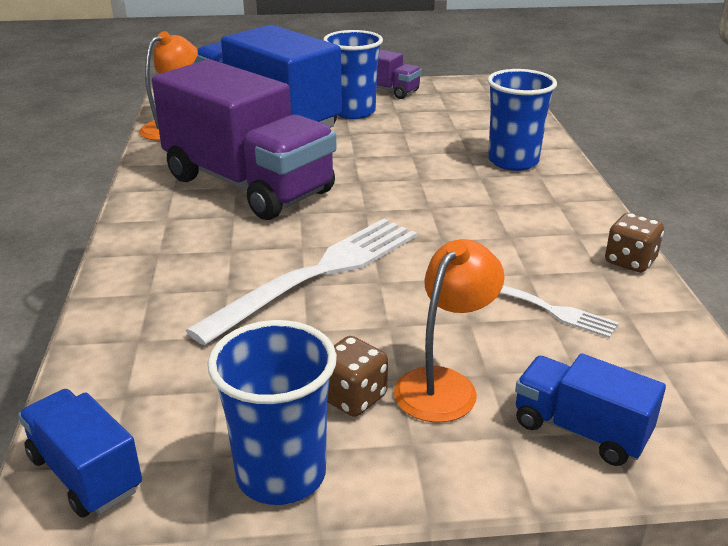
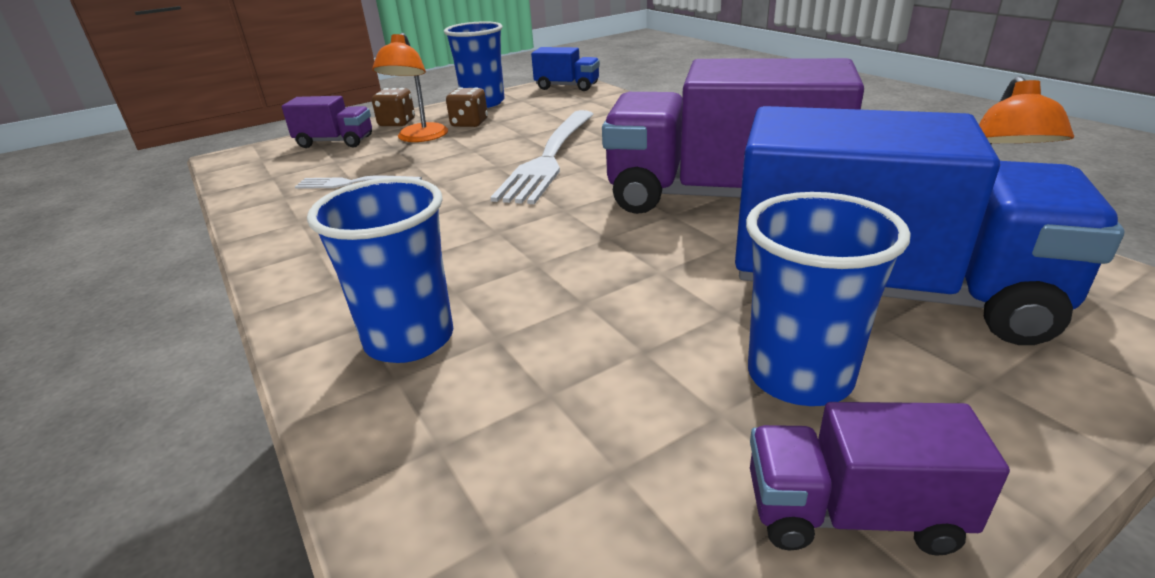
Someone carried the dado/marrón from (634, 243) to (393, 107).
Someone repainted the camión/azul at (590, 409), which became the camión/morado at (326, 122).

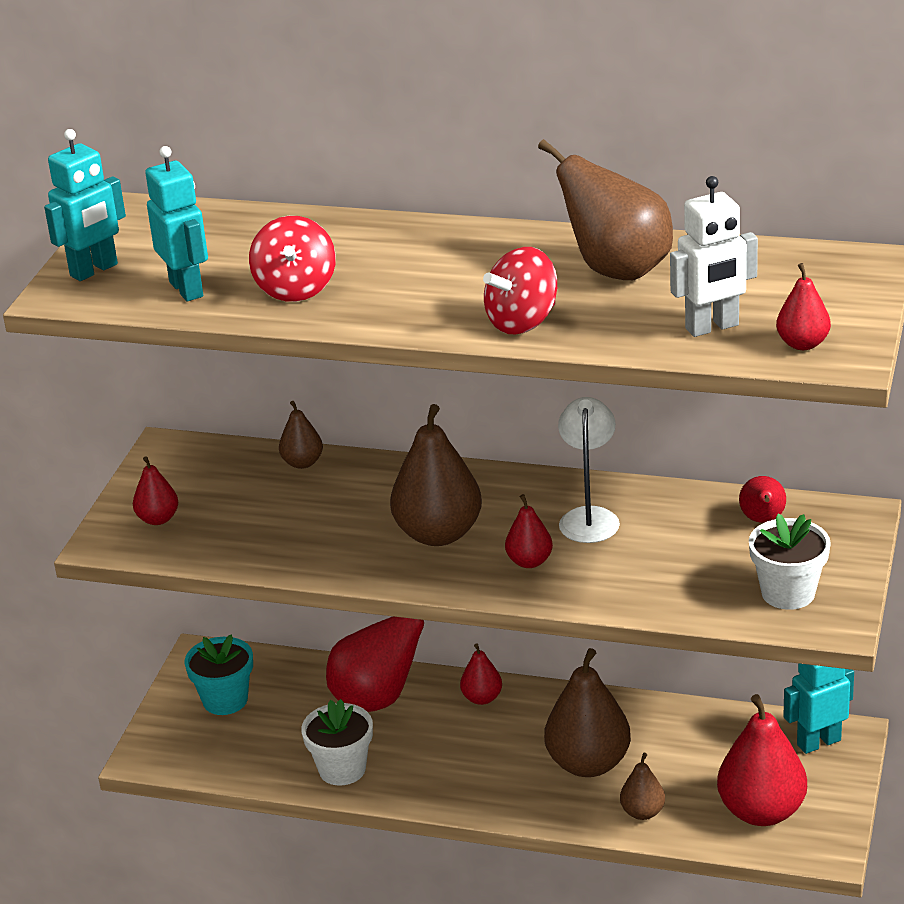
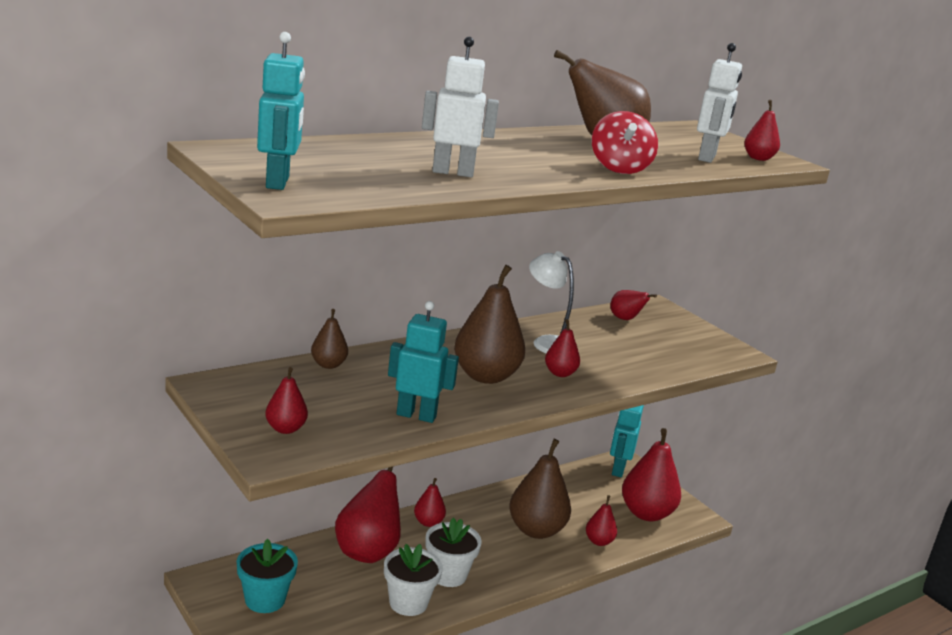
Someone carried the robot/turquesa from (176, 223) to (423, 362).
Someone swapped the peonza/rojo at (292, 259) for the robot/blanco at (460, 107).
Someone carried the maceta/blanco from (790, 561) to (453, 552).
Someone repainted the pera/marrón at (642, 786), which became the pera/rojo at (601, 520).

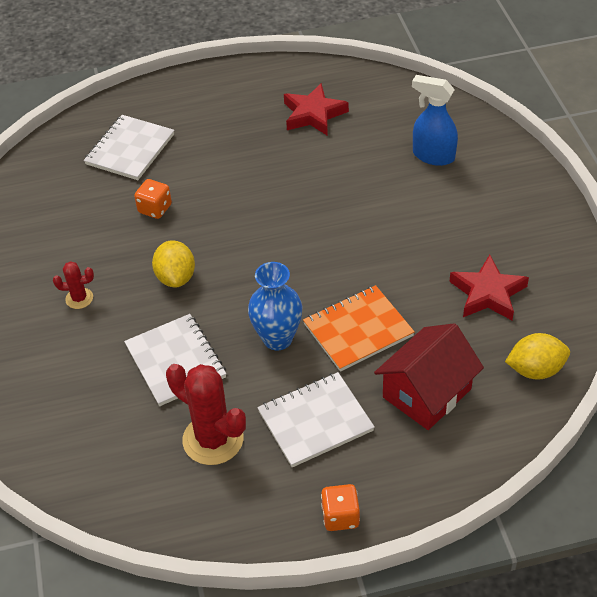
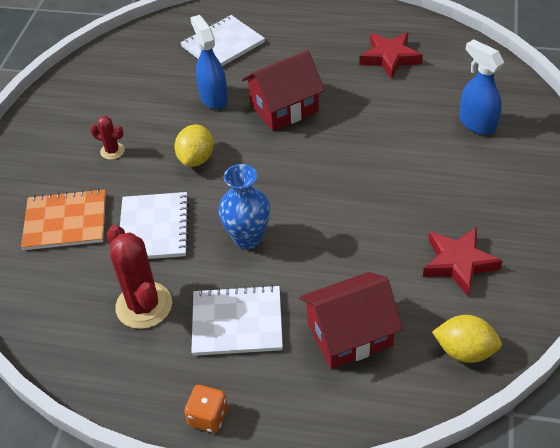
Someone swapped the dado/naranja at (153, 199) for the pulverizador/azul at (209, 62).
Someone carried the cuaderno/naranja from (359, 328) to (63, 219).
Someone put down the casa/rojo at (283, 90).

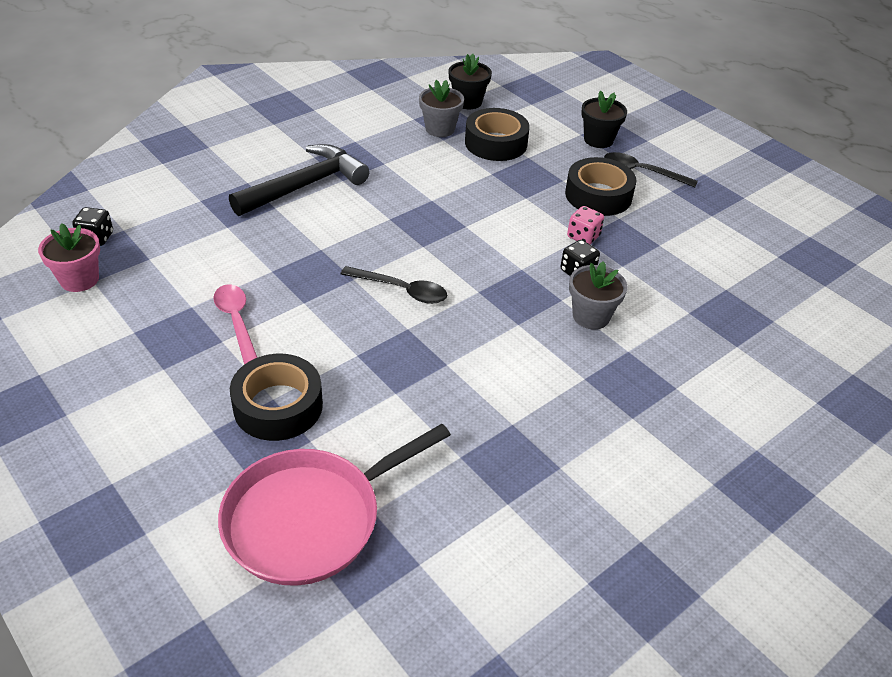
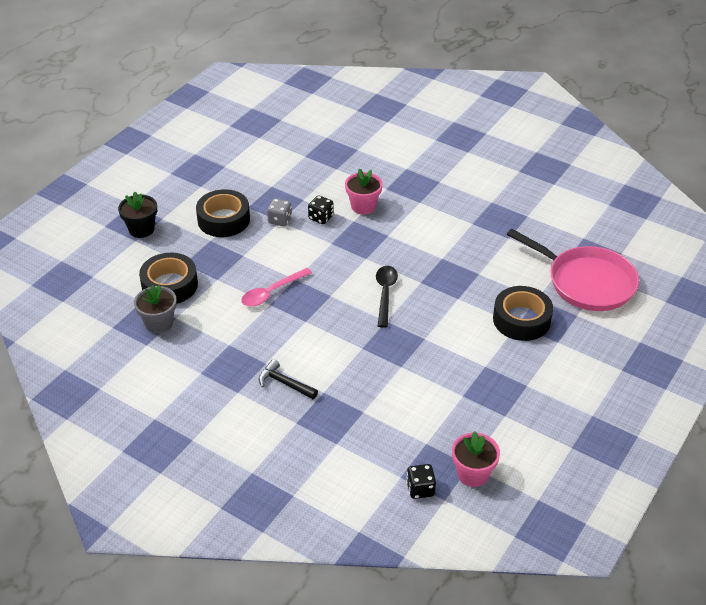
Someone took away the maceta/negro at (470, 81).
Someone scaled the martillo/negro at (299, 180) by 0.51.
Someone took away the cuchara/negro at (651, 169).
Someone repainted the dado/rosa at (585, 225), which became the dado/gris at (279, 213).
Someone repainted the maceta/gris at (598, 295), which became the maceta/rosa at (364, 191).
Someone carried the cuchara/rosa from (235, 324) to (276, 287).

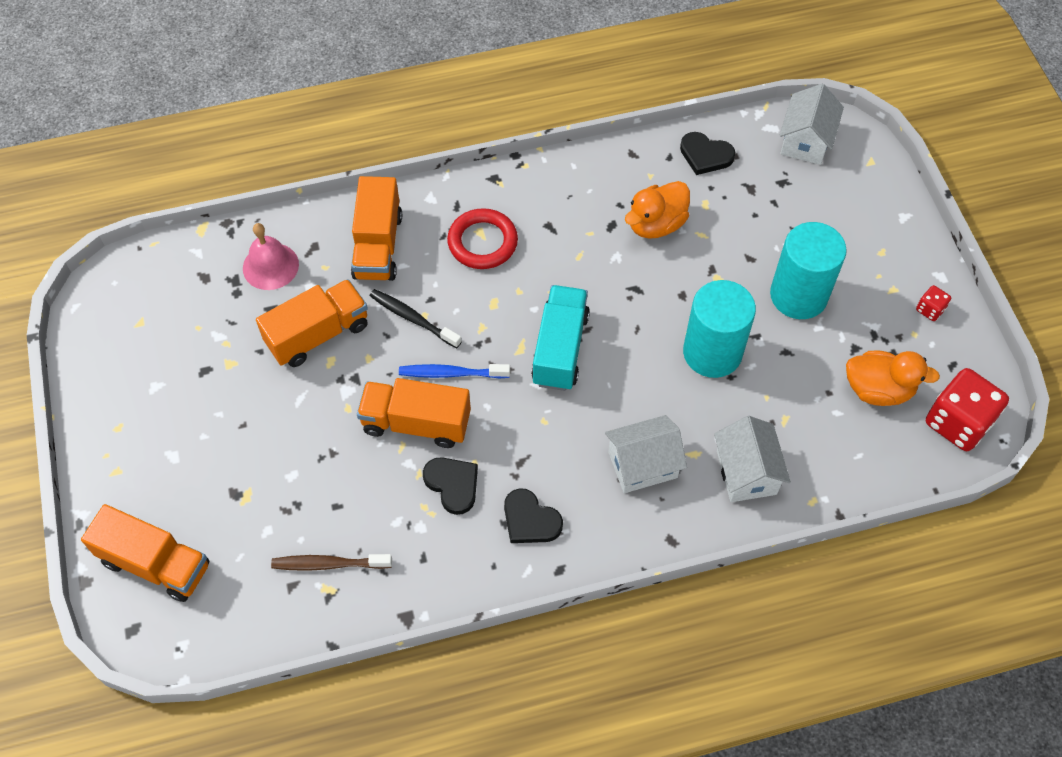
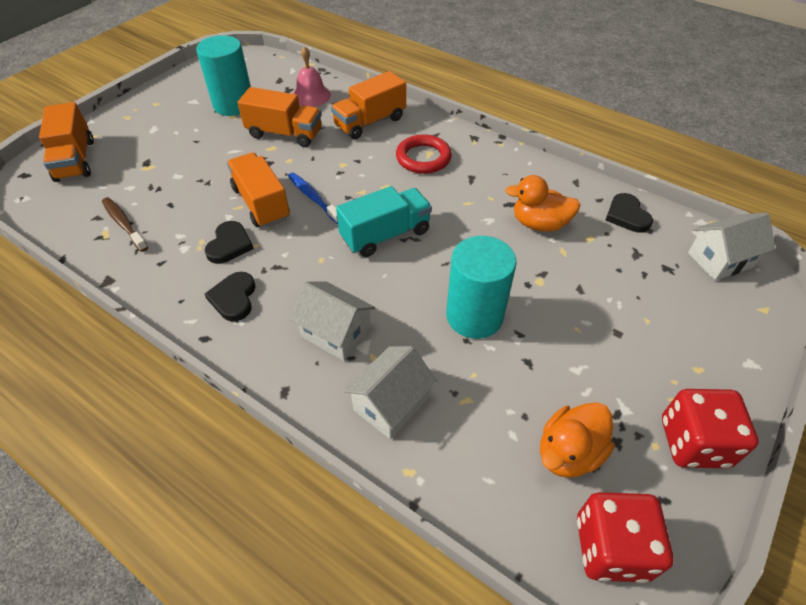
Someone carried the cilindro/turquesa from (808, 270) to (223, 75).
Someone scaled the dado/rojo at (933, 303) by 2.20.
Someone took away the cepillo de dientes/negro at (416, 318).
Someone rotated the pato/naranja at (893, 378) by 75 degrees clockwise.

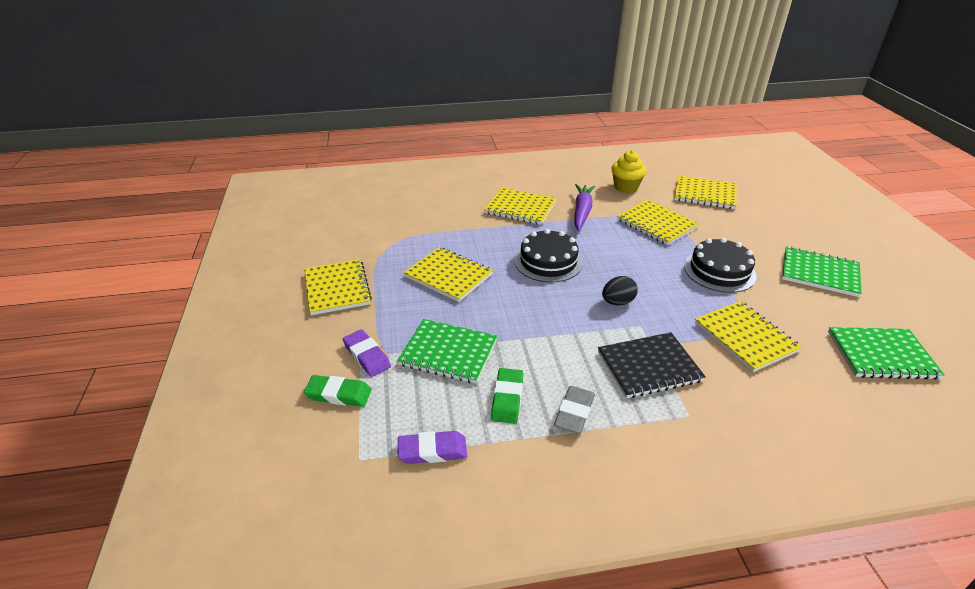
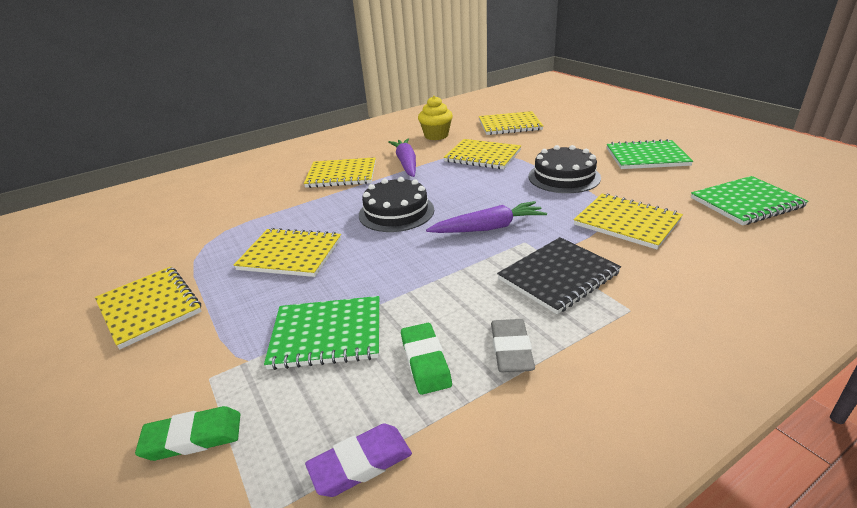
Someone swapped the huevo/negro at (620, 290) for the zanahoria/morado at (486, 217).
Someone took away the goma de borrar/morado at (367, 353).

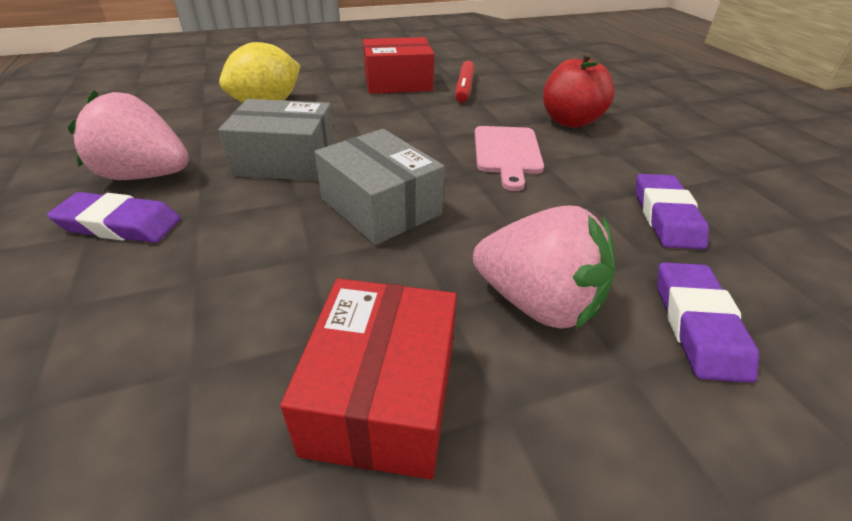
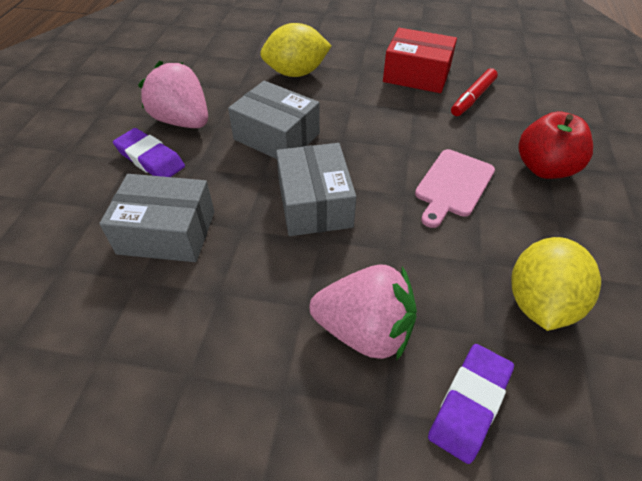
Someone swapped the goma de borrar/morado at (672, 211) for the limón/amarillo at (556, 284).
Someone rotated the fresa/rosa at (544, 267) by 45 degrees counterclockwise.
Someone took away the caja/rojo at (368, 378).
Someone put down the caja/gris at (157, 218).

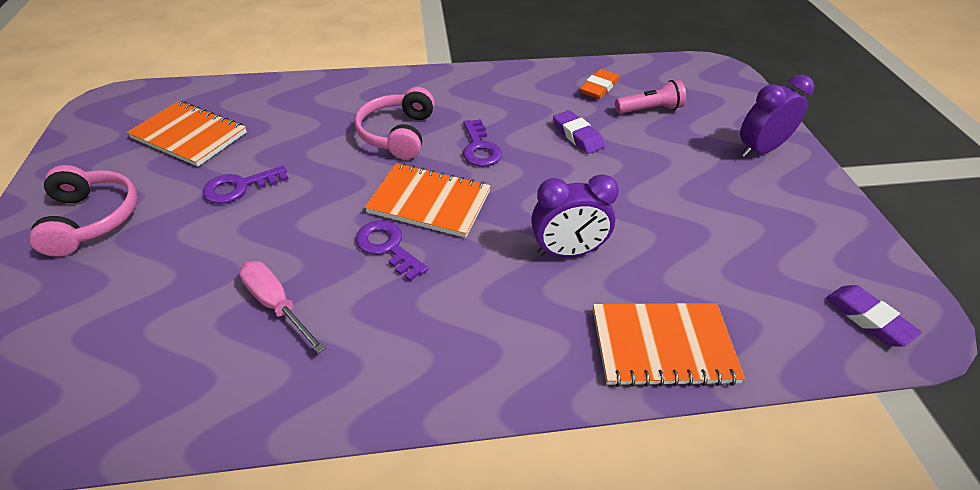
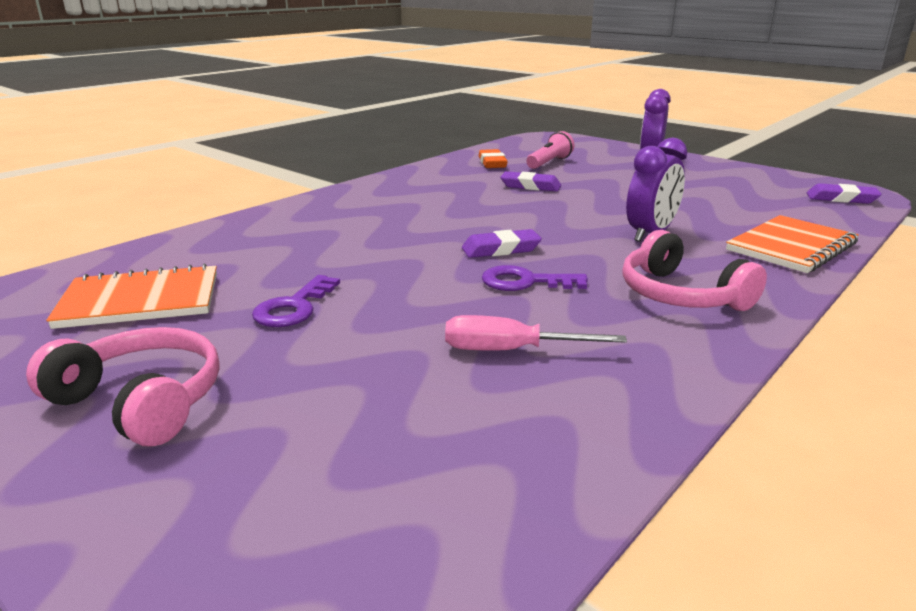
Someone carried the auriculares/rosa from (395, 123) to (694, 270).
Someone took away the llave/morado at (482, 143).
Someone swapped the cuaderno/naranja at (428, 200) for the goma de borrar/morado at (502, 243).

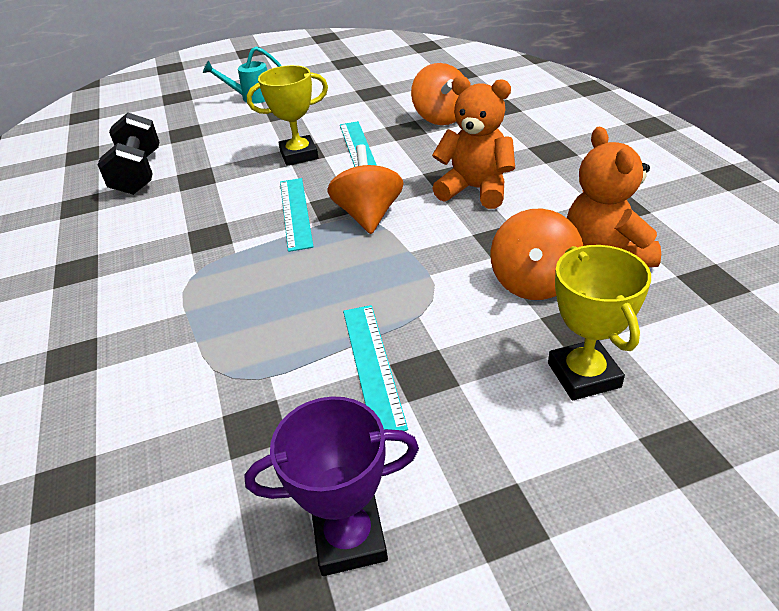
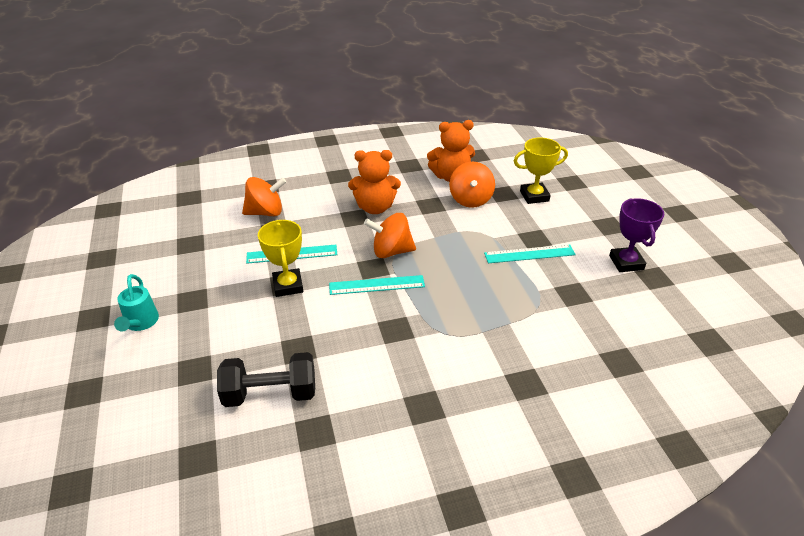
Someone rotated the osito/naranja at (473, 142) by 120 degrees counterclockwise.
Someone rotated the peonza/naranja at (537, 254) by 75 degrees clockwise.

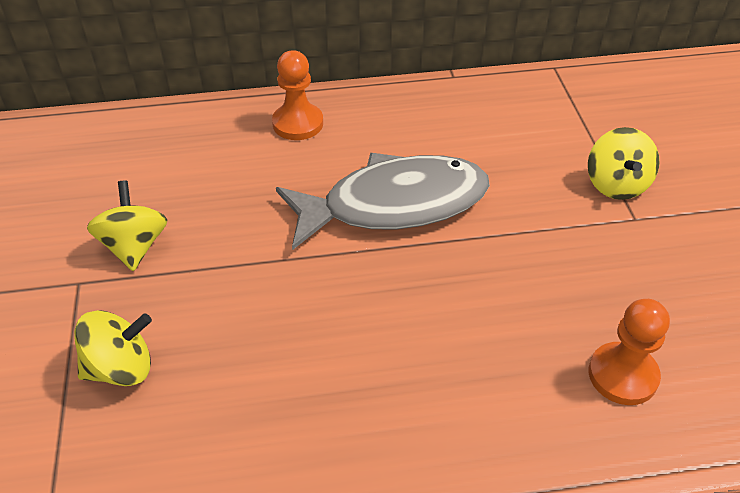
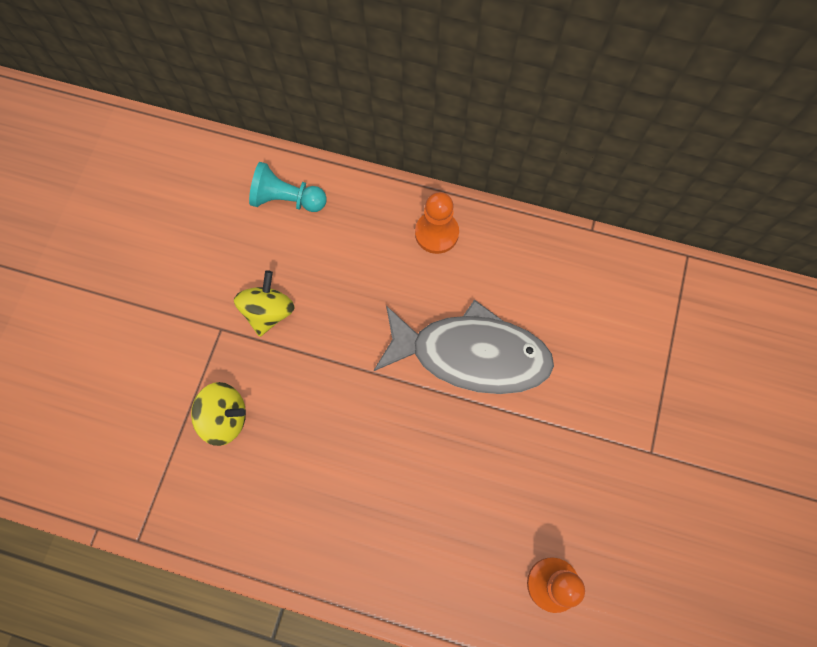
Someone took away the peonza/amarillo at (624, 163).
Someone put down the peón/turquesa at (288, 187).

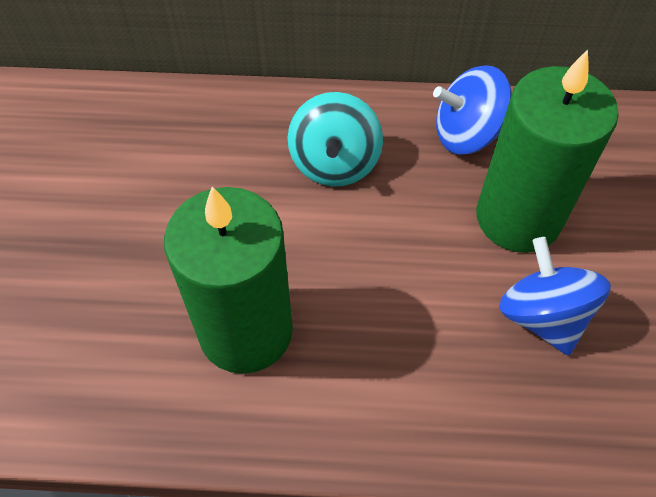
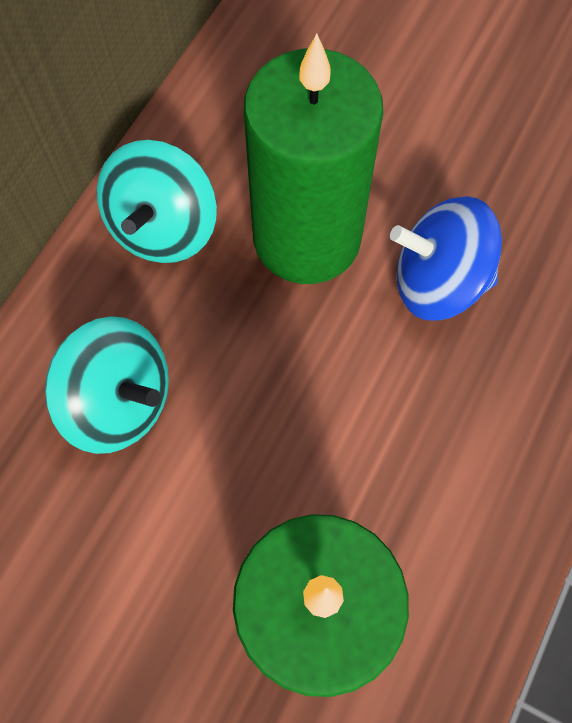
Someone repainted the peonza/azul at (472, 110), which became the peonza/turquesa at (157, 201).

